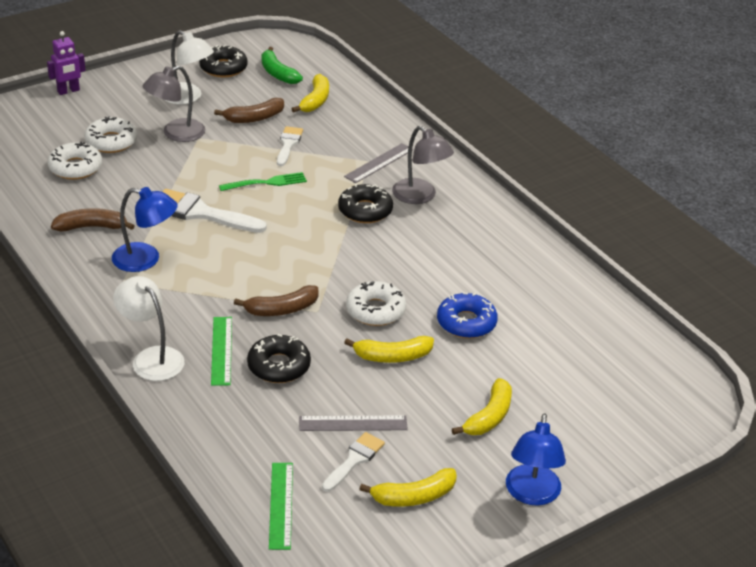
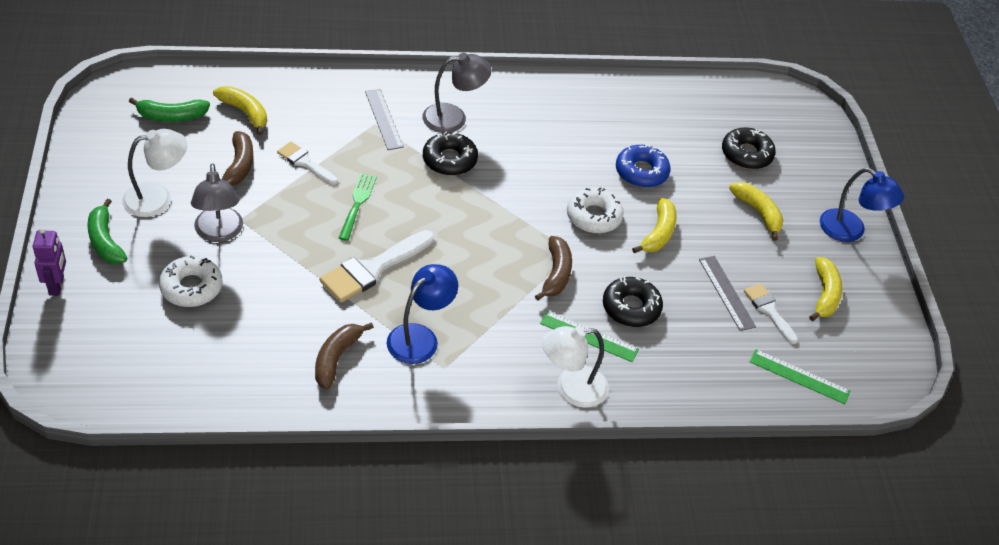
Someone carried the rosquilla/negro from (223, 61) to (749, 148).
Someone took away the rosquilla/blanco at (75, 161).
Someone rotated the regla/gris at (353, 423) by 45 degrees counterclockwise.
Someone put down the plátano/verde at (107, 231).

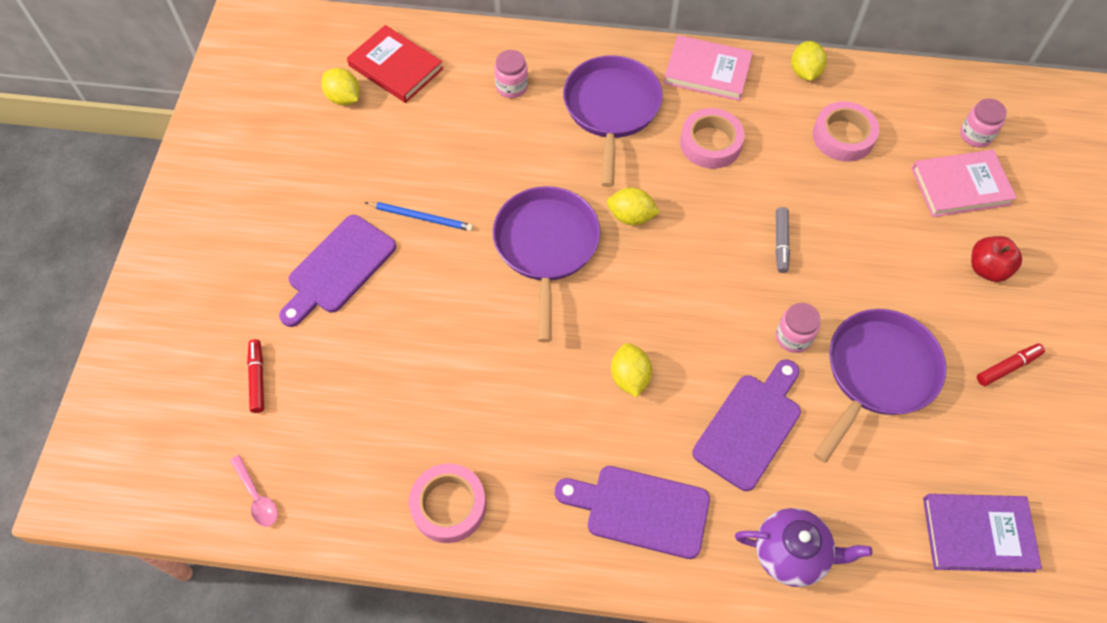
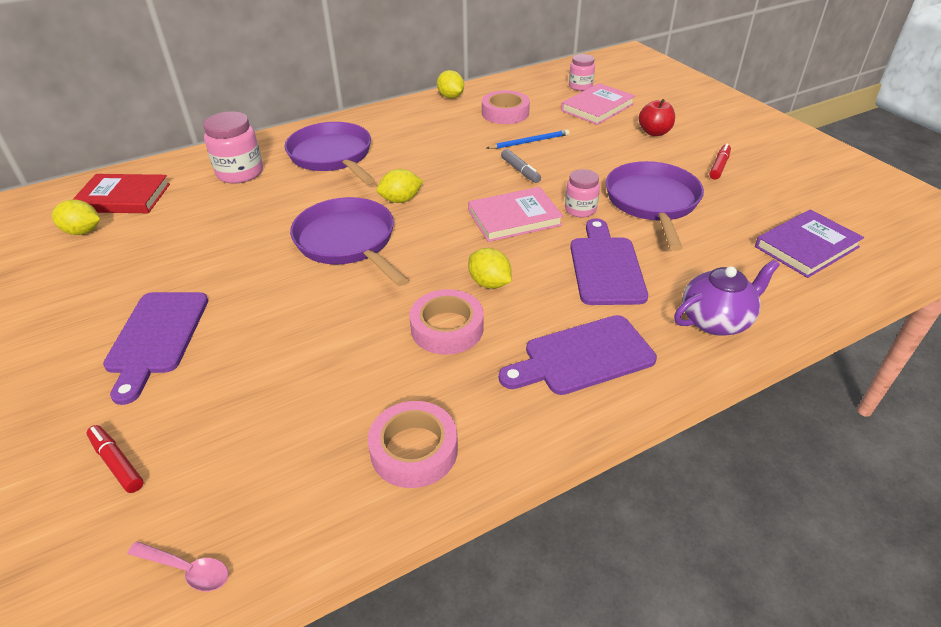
Someone carried the libro/rosa from (708, 68) to (515, 214).
Someone scaled the tarro/rosa at (511, 74) by 1.61.
Someone carried the cinta adhesiva/rosa from (712, 138) to (446, 322).
Someone carried the lápiz/azul from (419, 216) to (528, 139).

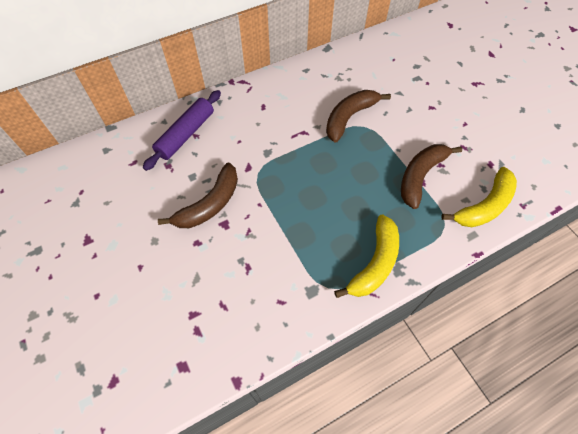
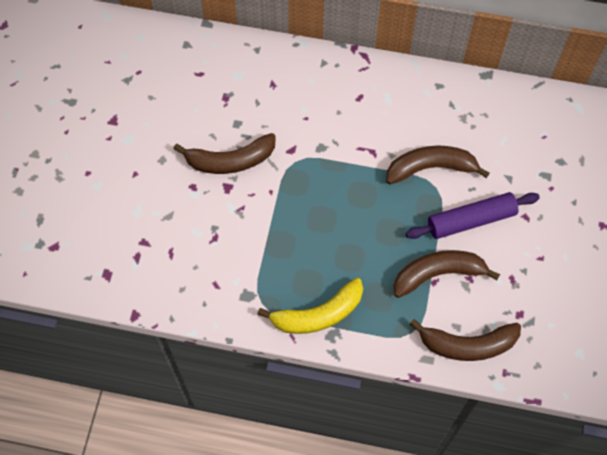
Someone carried the rodillo/morado from (182, 130) to (473, 215).
Someone repainted the plátano/amarillo at (479, 197), which became the plátano/marrón at (465, 340).

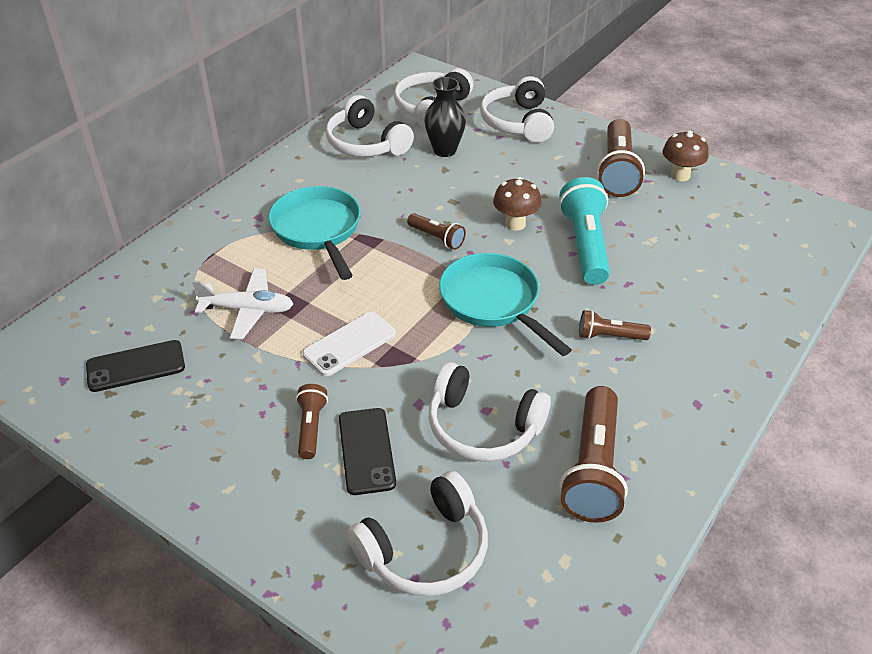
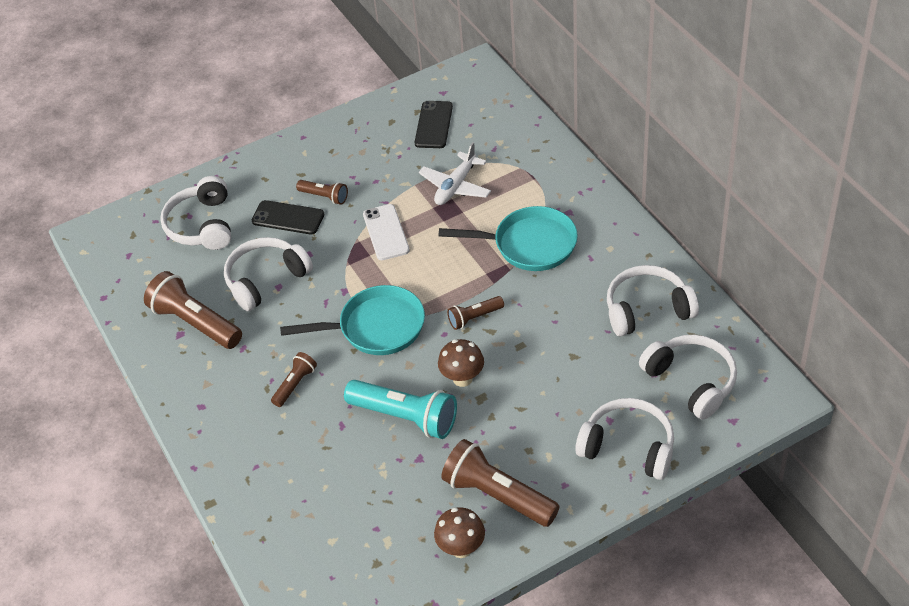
Someone took away the florero/negro at (445, 117).

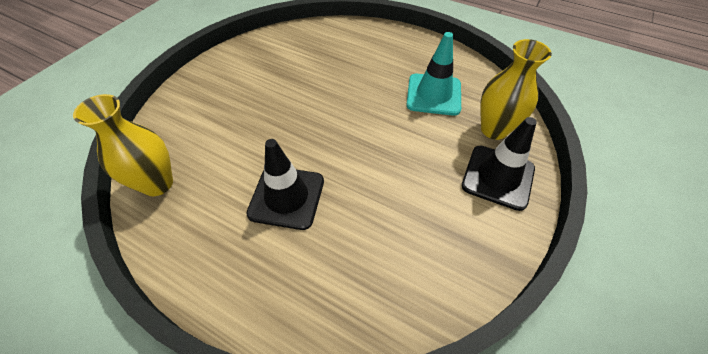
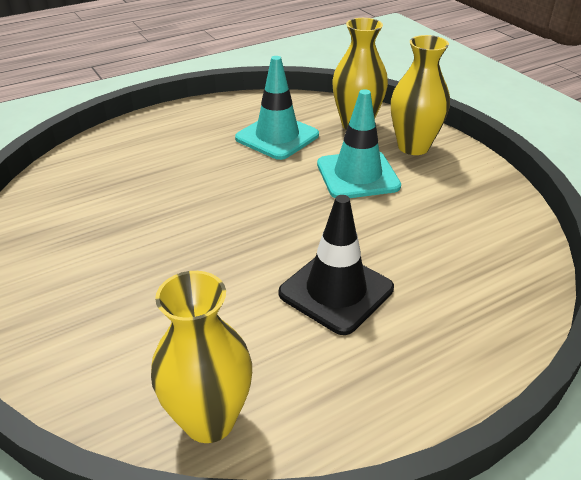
Someone swapped the cono de tráfico/negro at (499, 164) for the florero/amarillo at (420, 95).
Someone put down the cono de tráfico/turquesa at (359, 143).

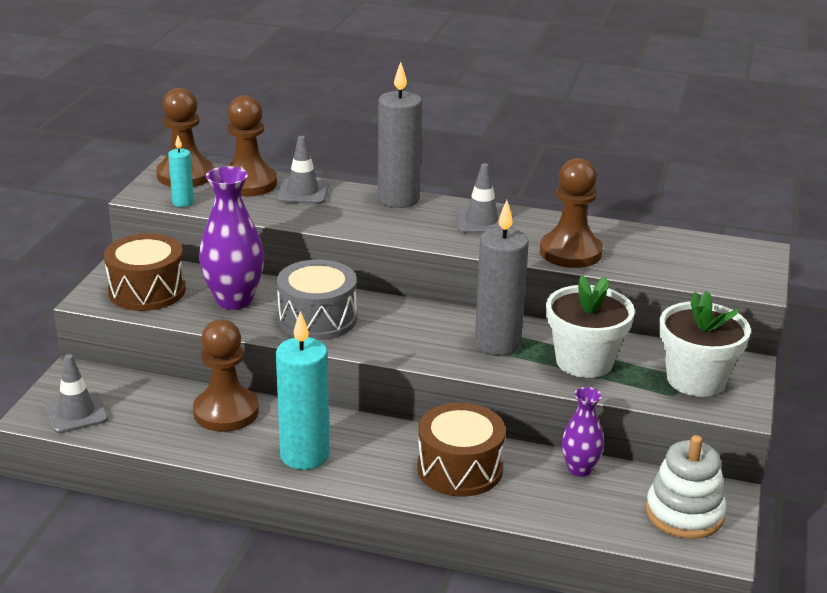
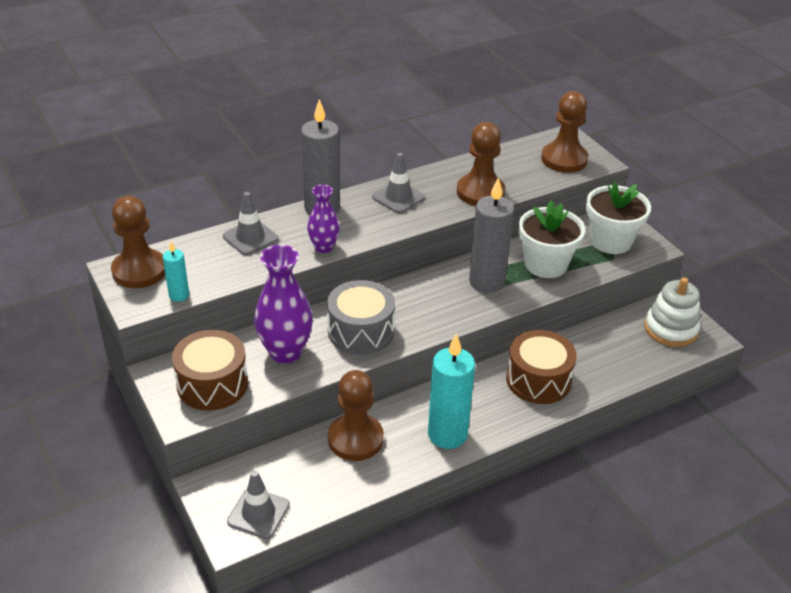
Someone carried the peón/marrón from (252, 146) to (564, 132).
Someone carried the florero/morado from (583, 432) to (323, 219).

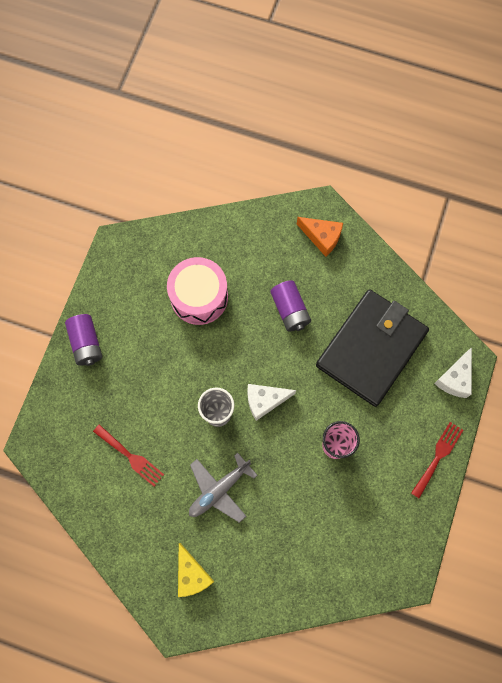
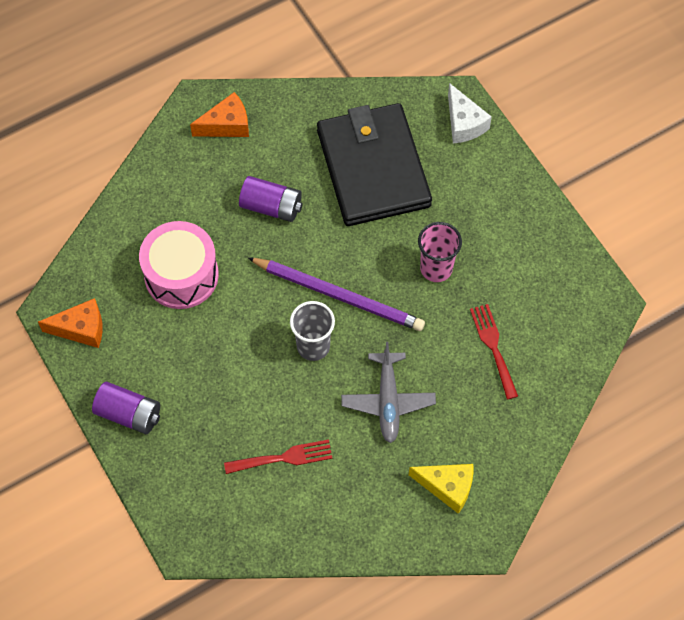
Someone swapped the queso/blanco at (271, 402) for the lápiz/morado at (336, 294).
Someone carried the tenedor/rojo from (437, 460) to (494, 352).
Someone put down the queso/naranja at (70, 323).

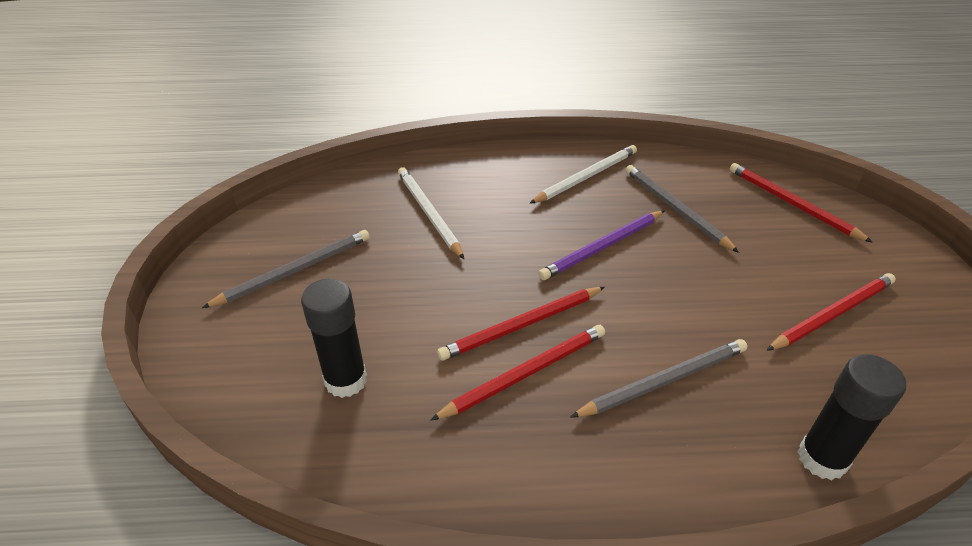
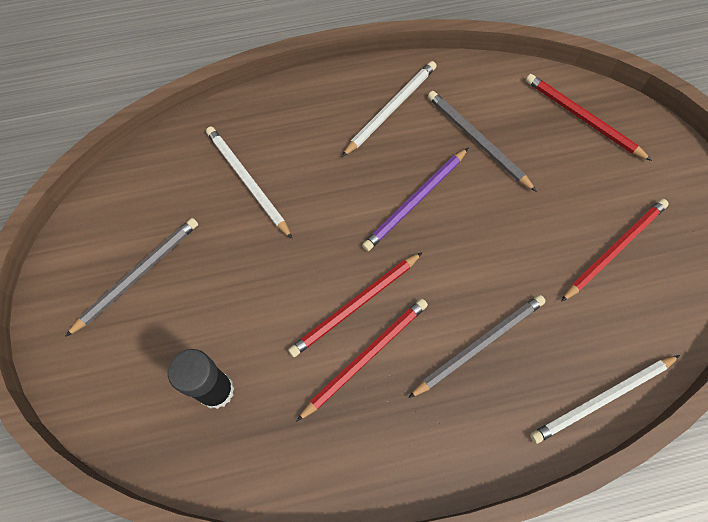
Someone swapped the barra de pegamento/negro at (852, 417) for the lápiz/blanco at (605, 399).

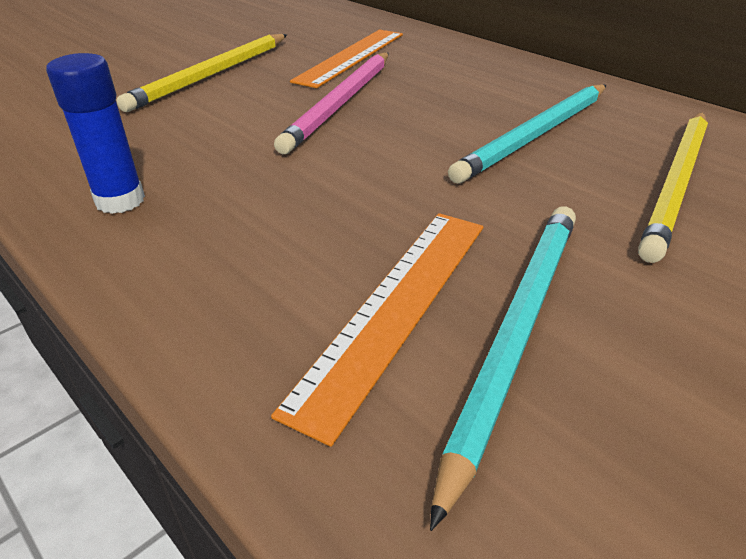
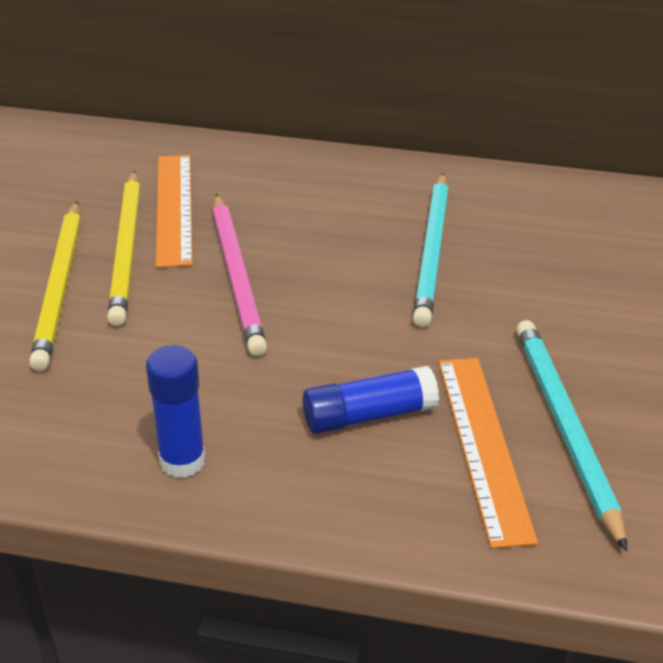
Someone carried the lápiz/amarillo from (673, 187) to (124, 248).
Someone put down the barra de pegamento/azul at (370, 400).

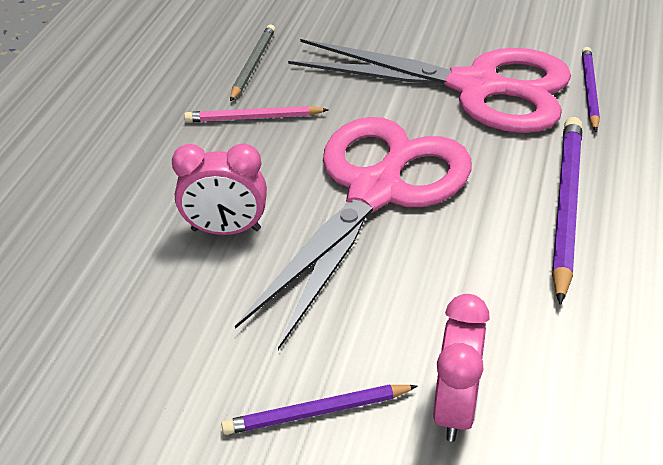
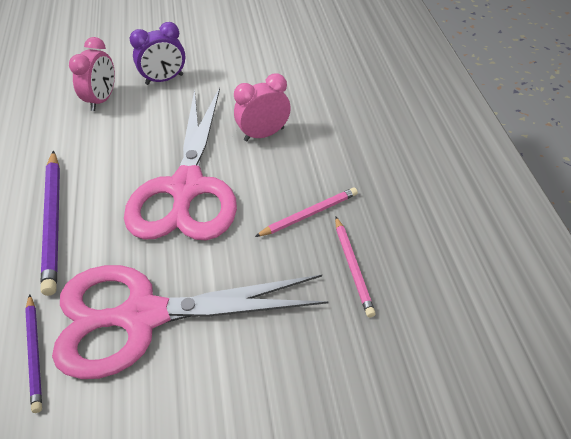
Someone repainted the lápiz/gris at (252, 63), which became the lápiz/rosa at (355, 267).
Someone rotated the despertador/rosa at (461, 368) by 150 degrees counterclockwise.
Someone swapped the lápiz/morado at (319, 409) for the despertador/morado at (157, 53).

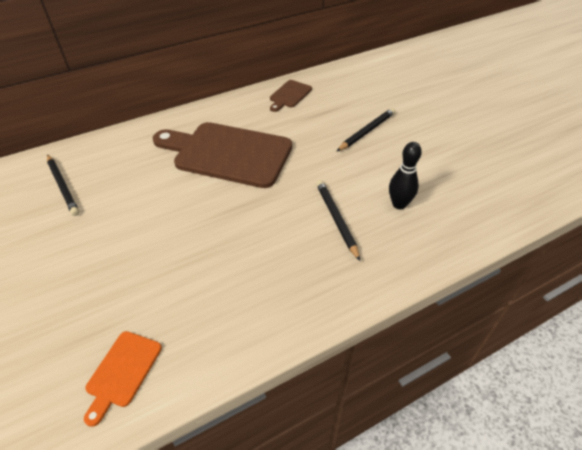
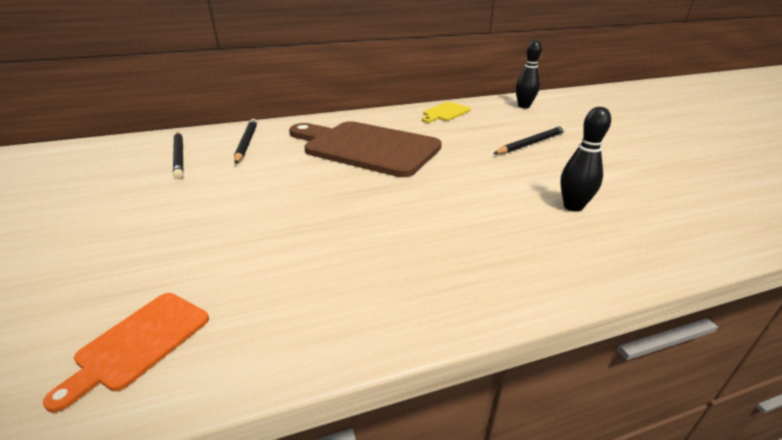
Someone repainted the tabla de cortar/marrón at (291, 96), which became the tabla de cortar/amarillo at (446, 112).
Someone carried the lápiz/negro from (338, 220) to (245, 141).
Someone put down the bolo/negro at (529, 74).

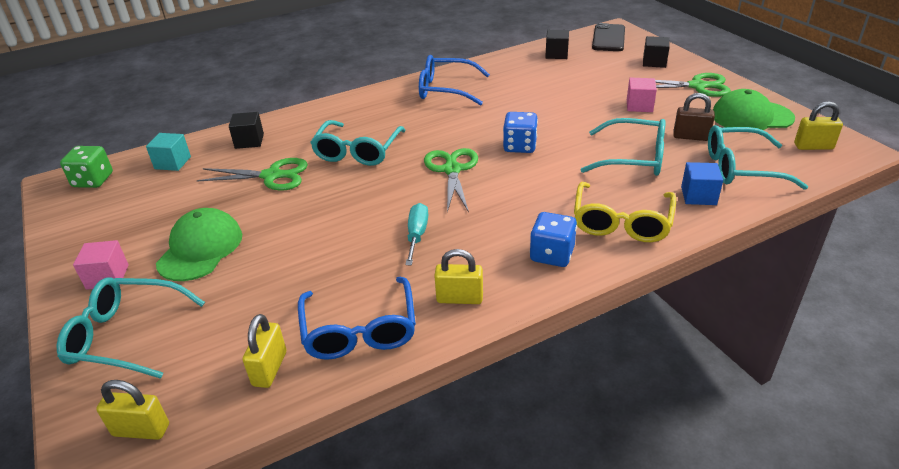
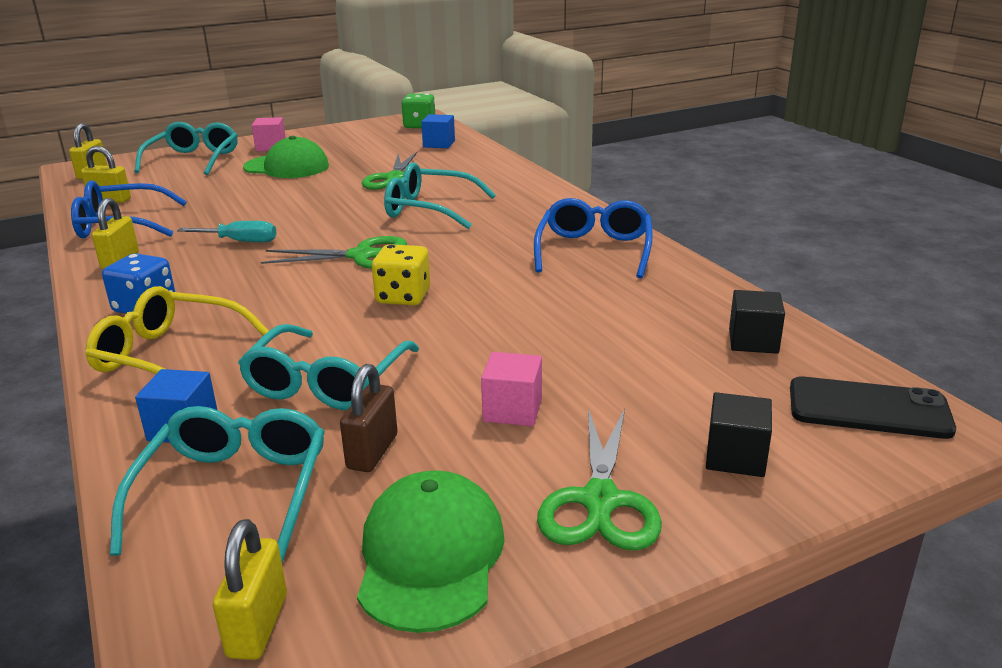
Someone took away the cubo/negro at (246, 130).
Someone repainted the dado/azul at (520, 132), which became the dado/amarillo at (401, 274).
Someone repainted the cubo/turquesa at (168, 152), which became the cubo/azul at (438, 131).

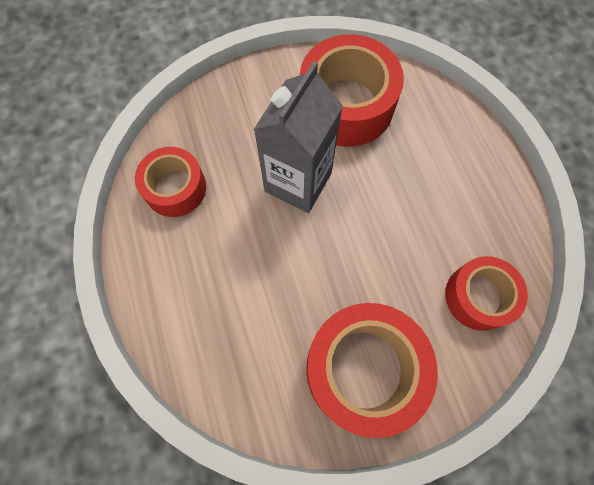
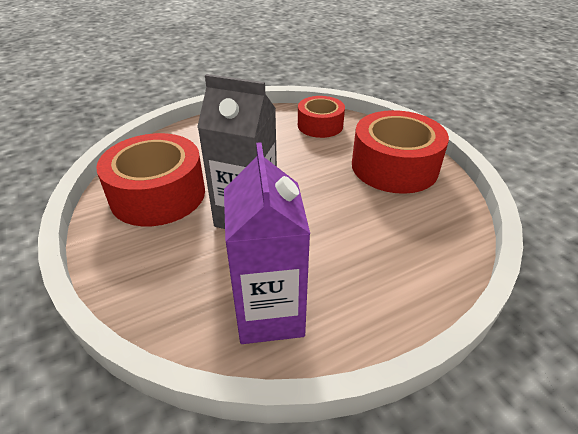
Someone swapped the cinta adhesiva/rojo at (170, 182) for the cartón de leche/morado at (267, 243).

